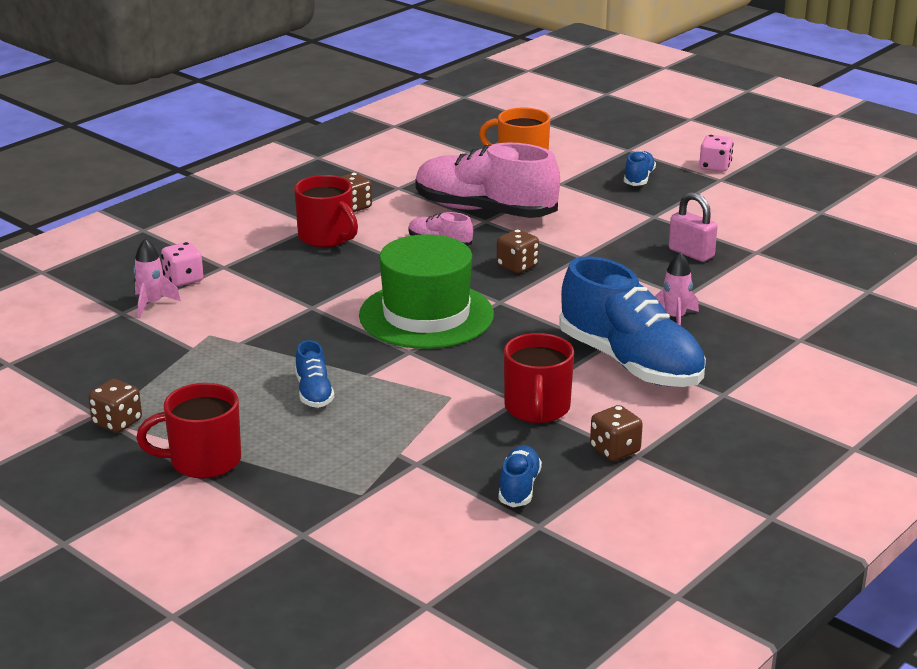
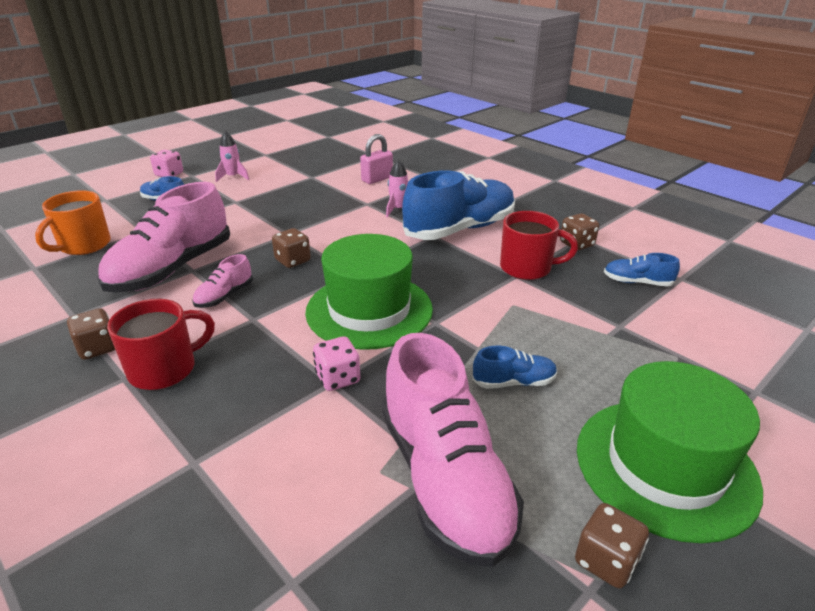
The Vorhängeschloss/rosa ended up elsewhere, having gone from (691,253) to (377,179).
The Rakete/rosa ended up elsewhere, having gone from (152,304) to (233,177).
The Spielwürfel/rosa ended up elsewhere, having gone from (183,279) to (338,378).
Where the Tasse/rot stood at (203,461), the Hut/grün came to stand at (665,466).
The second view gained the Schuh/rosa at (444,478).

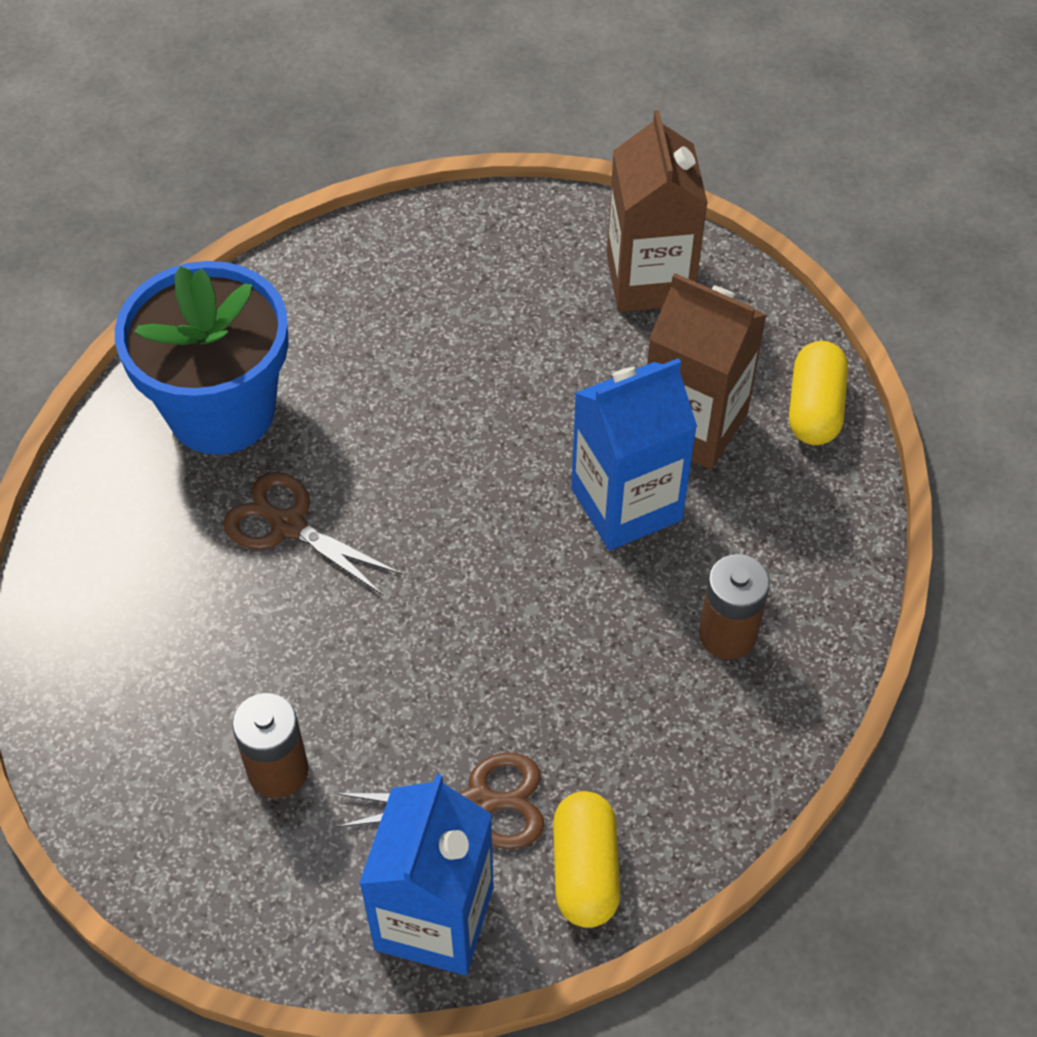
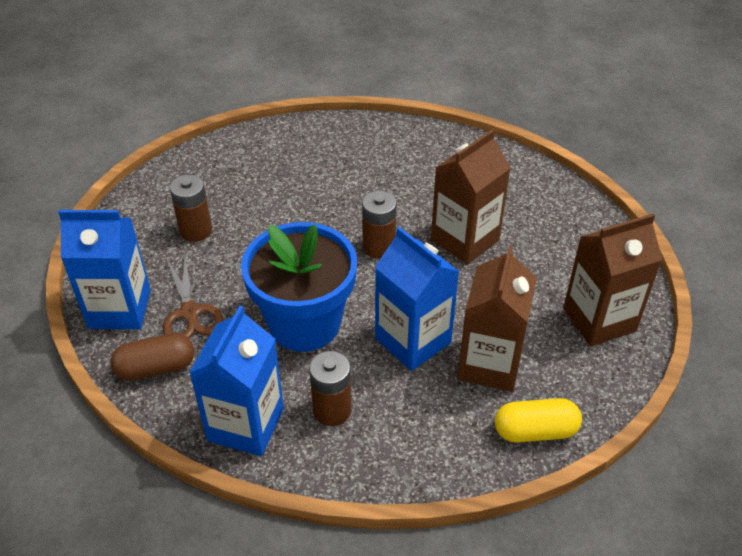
The Blumentopf/blau ended up elsewhere, having gone from (221,410) to (304,323).
The second view lost the Schere/braun at (288,525).
What was the Kapsel/gelb at (585,870) turned into the Kapsel/braun at (156,368).
The second view gained the Getränkekarton/braun at (465,240).
The second view gained the Batterie/braun at (378,247).
The second view gained the Getränkekarton/blau at (246,424).

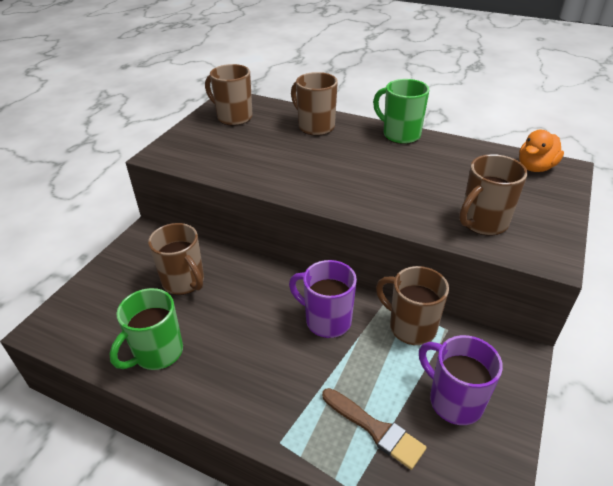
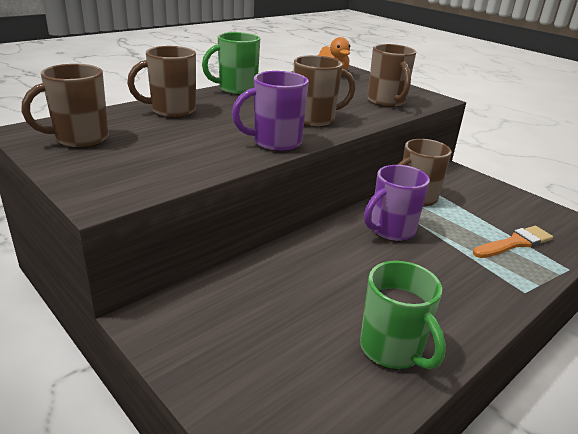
The Tasse/braun ended up elsewhere, having gone from (184,282) to (315,119).
The Tasse/lila ended up elsewhere, having gone from (454,401) to (275,143).
What was the Pinsel/braun at (375,429) turned into the Pinsel/orange at (515,243).

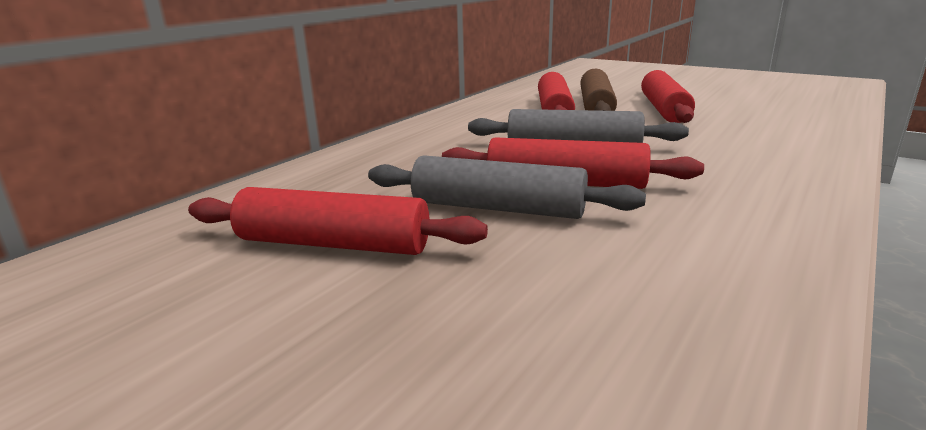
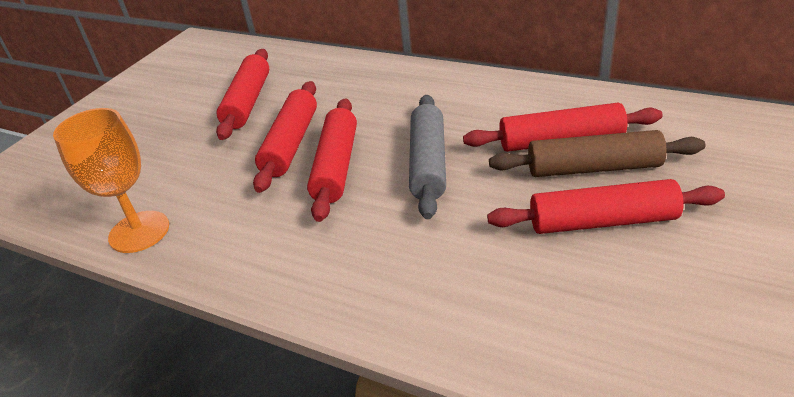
What was the Nudelholz/grau at (497,208) turned into the Nudelholz/rot at (290,144).
The second view gained the Kelch/orange at (139,232).

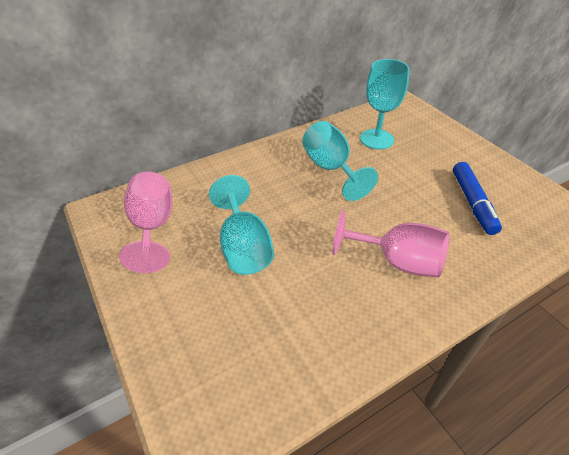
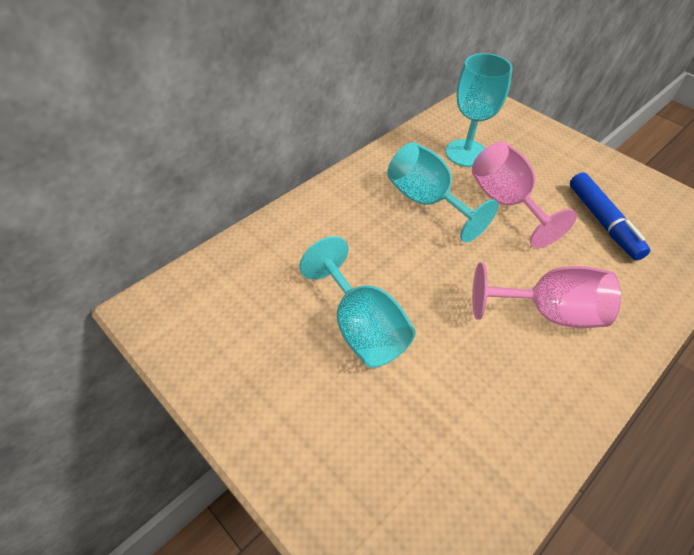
The Kelch/rosa ended up elsewhere, having gone from (153,227) to (506,203).

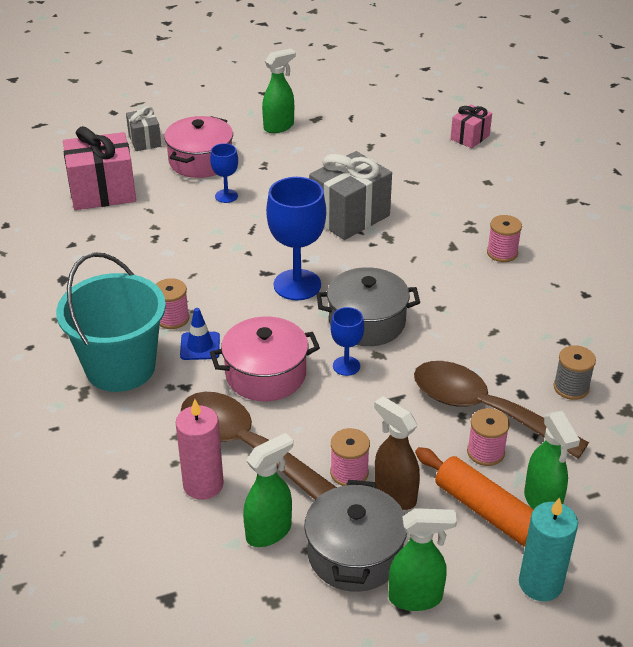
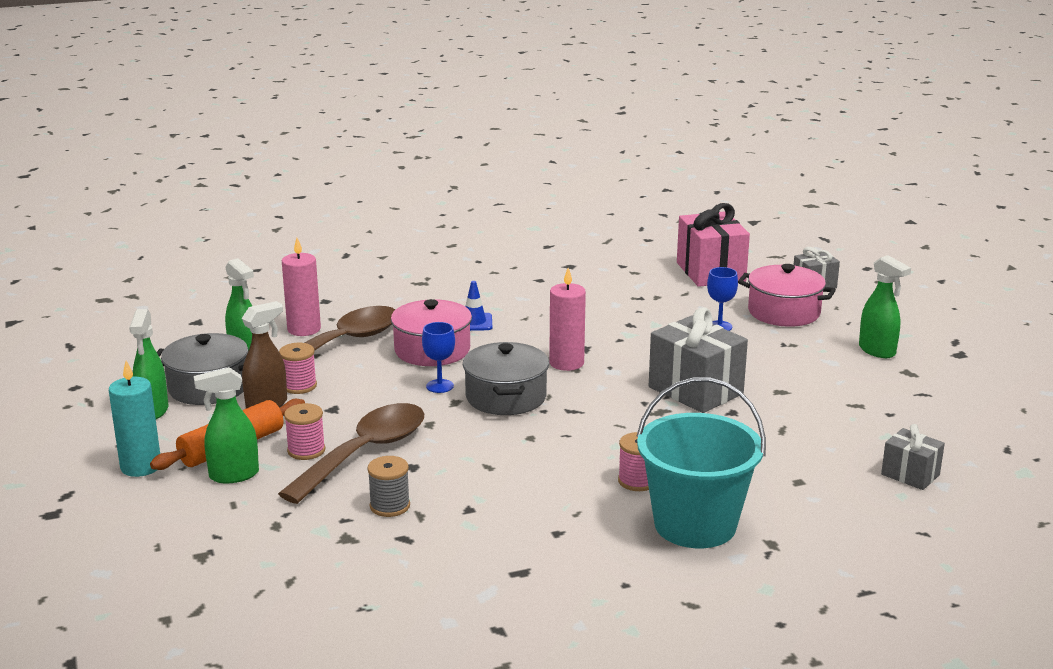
What was the Geschenk/rosa at (470,137) turned into the Geschenk/grau at (910,475).
Where the Kelch/blau stood at (297,285), the Kerze/rosa came to stand at (566,363).
The Eimer/türkis ended up elsewhere, having gone from (120,367) to (695,525).
The second view lost the Garnrolle/rosa at (172,318).

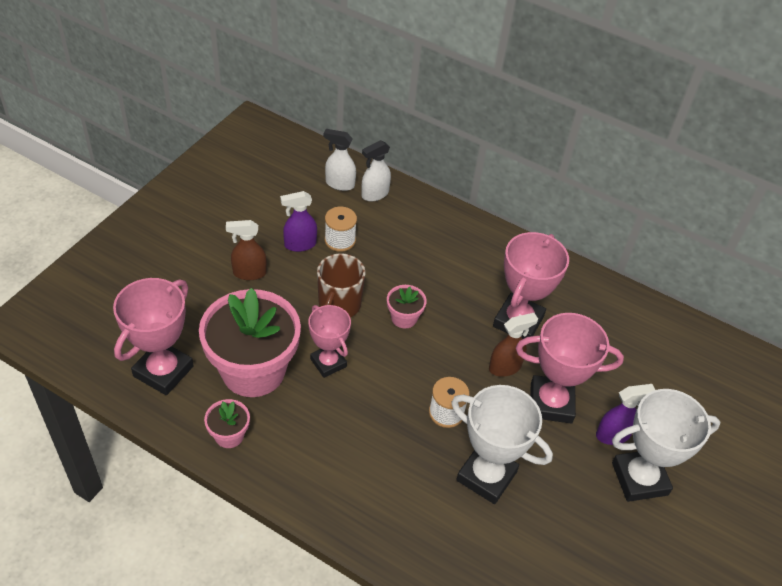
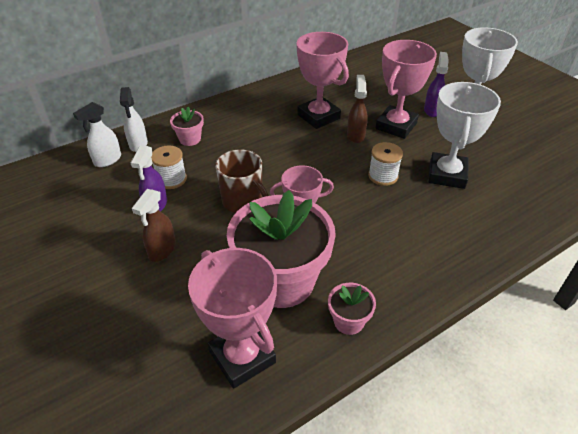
The Blumentopf/rosa ended up elsewhere, having gone from (404,318) to (190,139).
The Pokal/weiß at (486,476) ended up facing another way, 45 degrees counterclockwise from before.

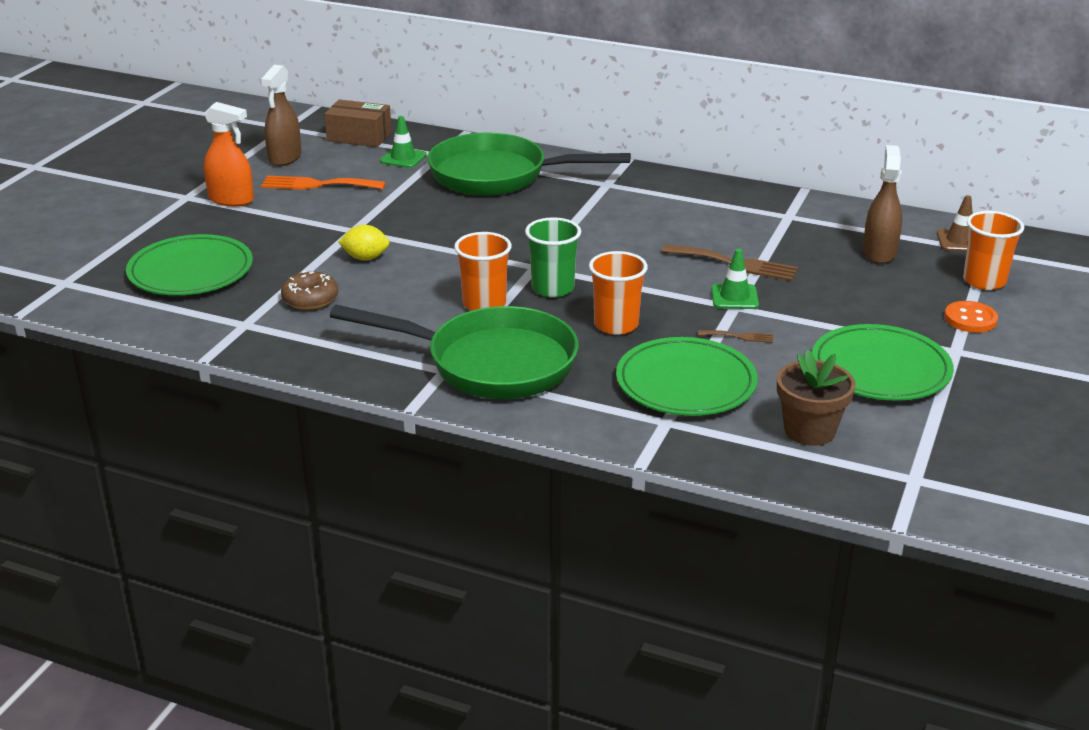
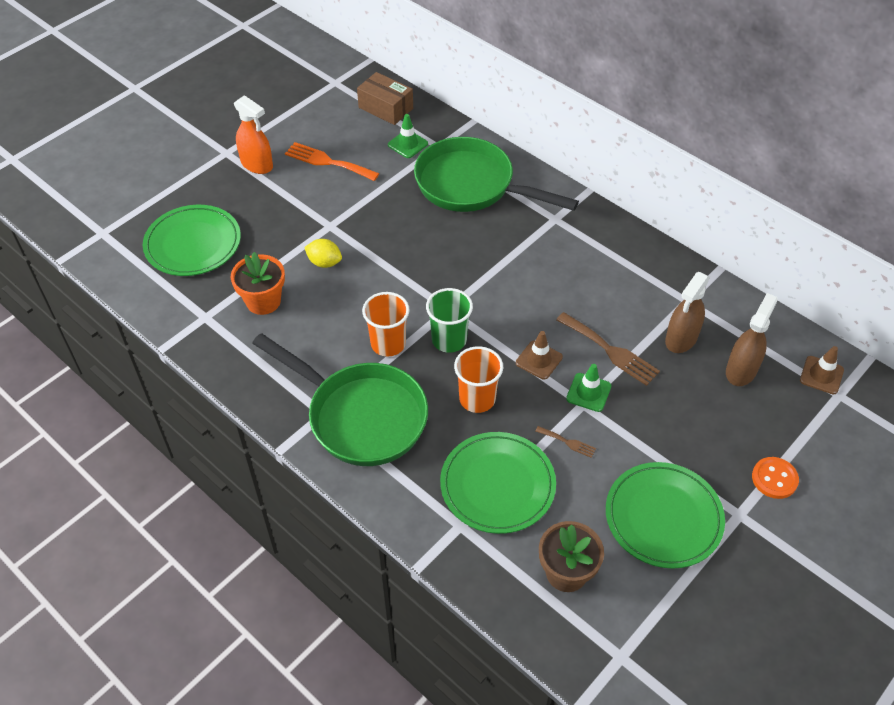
The Sprühflasche/braun ended up elsewhere, having gone from (285,158) to (681,339).
The second view lost the Becher/orange at (984,281).
Where the Donut/braun stood at (310,299), the Blumentopf/orange came to stand at (263,301).
The second view gained the Leitkegel/braun at (539,360).

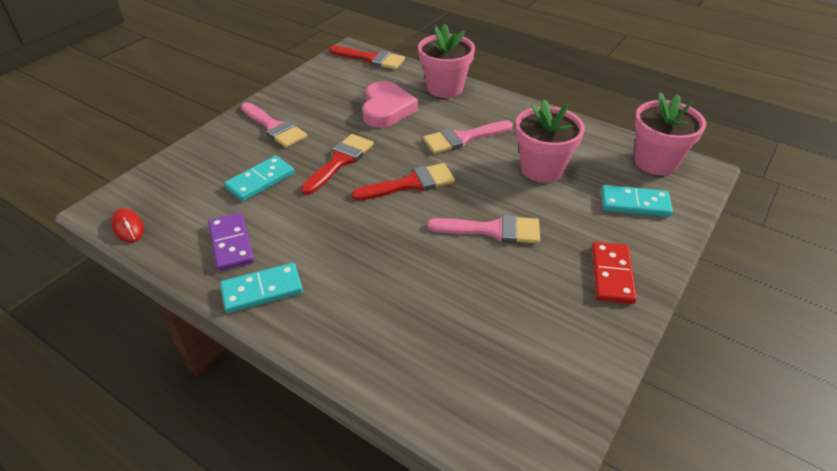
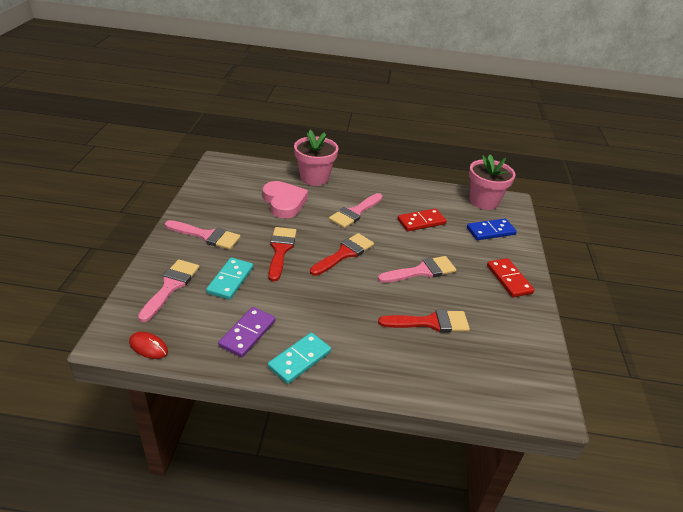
The Pinsel/rot ended up elsewhere, having gone from (371,59) to (430,322).
Where the Blumentopf/rosa stood at (542,169), the Dominostein/rot came to stand at (421,222).
What was the Dominostein/türkis at (634,203) turned into the Dominostein/blau at (490,231).
The Dominostein/lila at (231,243) ended up facing another way, 75 degrees clockwise from before.
The second view gained the Pinsel/rosa at (171,286).

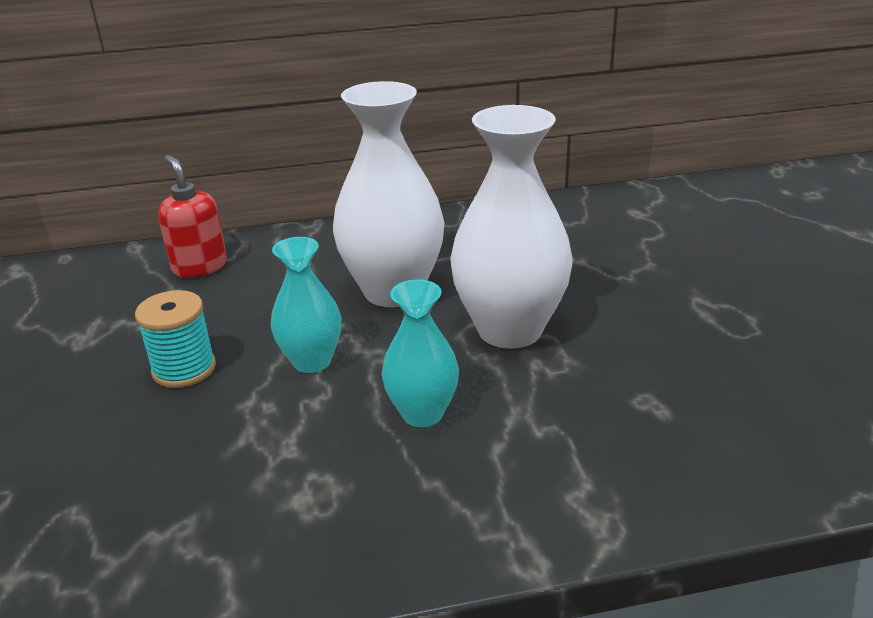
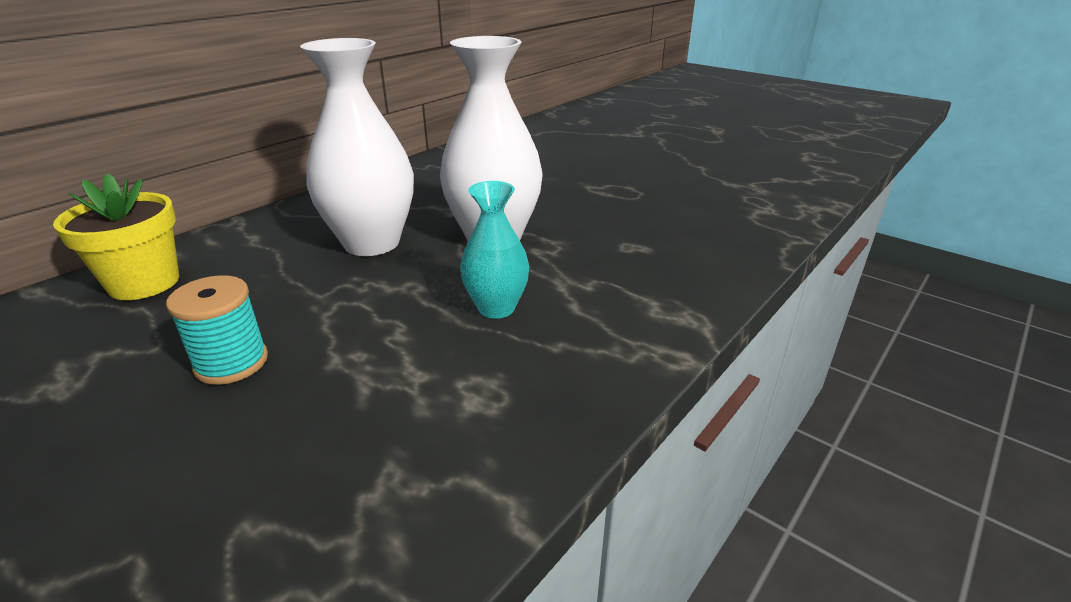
Where the Seifenspender/rot stood at (199,267), the Blumentopf/gelb came to stand at (144,283).
The second view lost the Vase/türkis at (312,361).

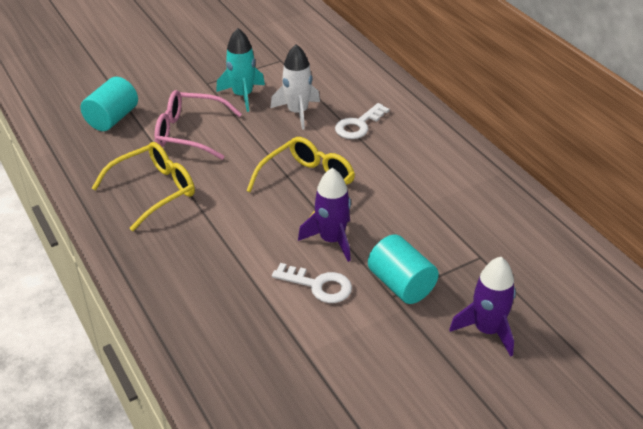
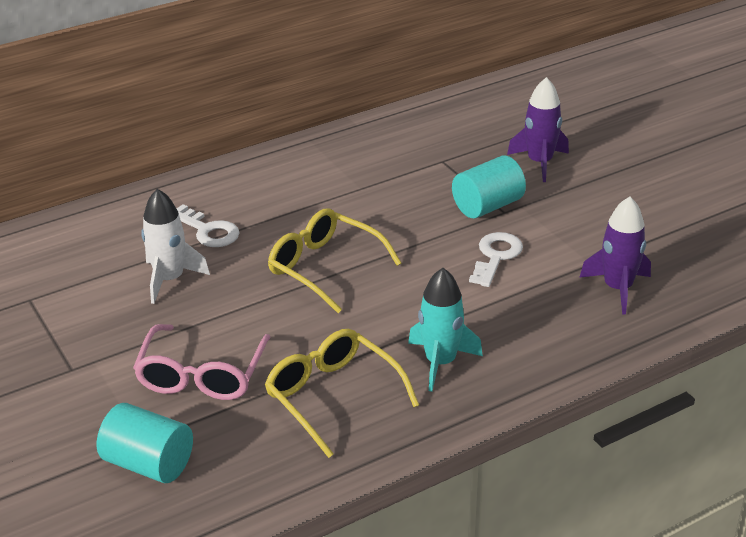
The Rakete/türkis ended up elsewhere, having gone from (242,95) to (440,362).
The Rakete/lila ended up elsewhere, having gone from (332,240) to (617,288).

